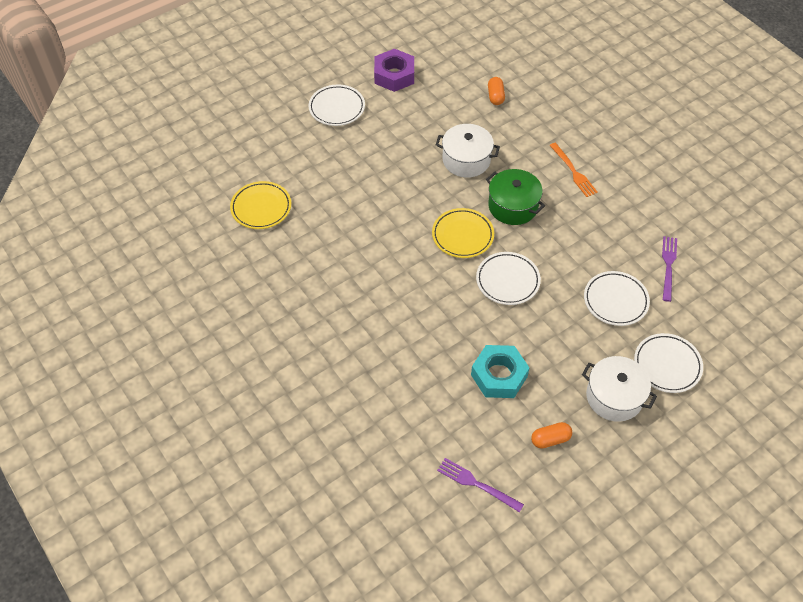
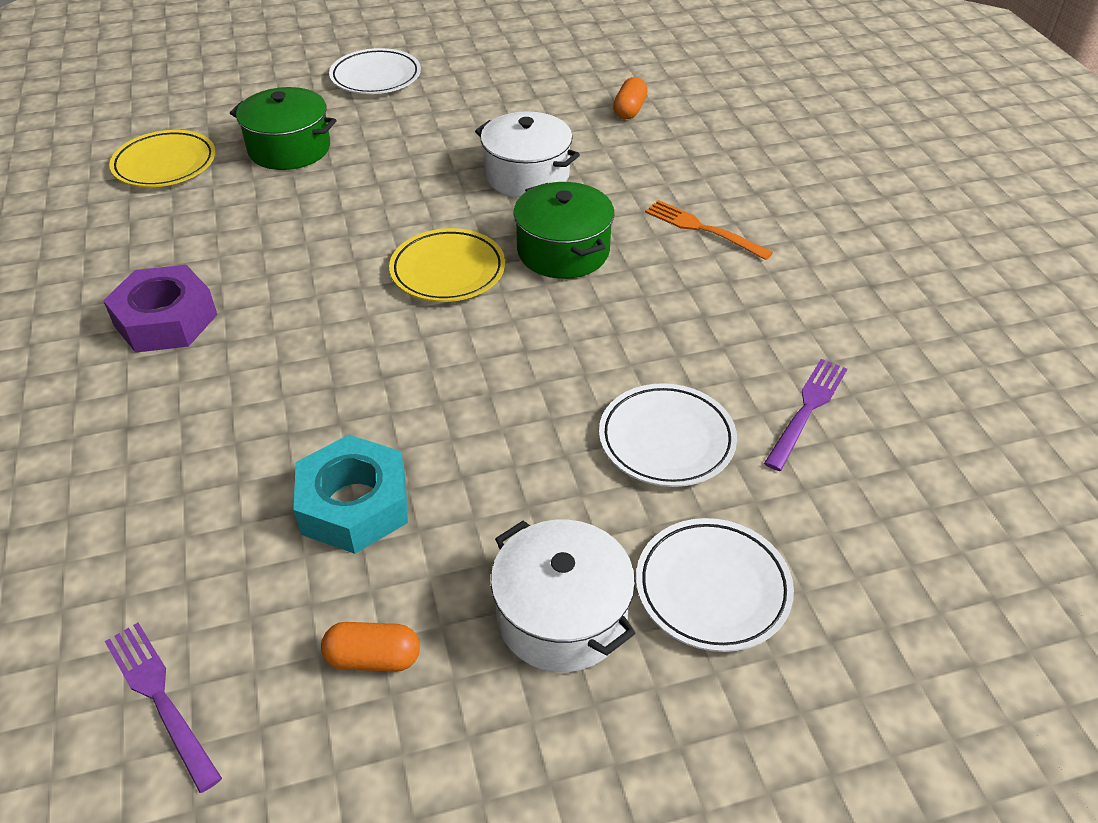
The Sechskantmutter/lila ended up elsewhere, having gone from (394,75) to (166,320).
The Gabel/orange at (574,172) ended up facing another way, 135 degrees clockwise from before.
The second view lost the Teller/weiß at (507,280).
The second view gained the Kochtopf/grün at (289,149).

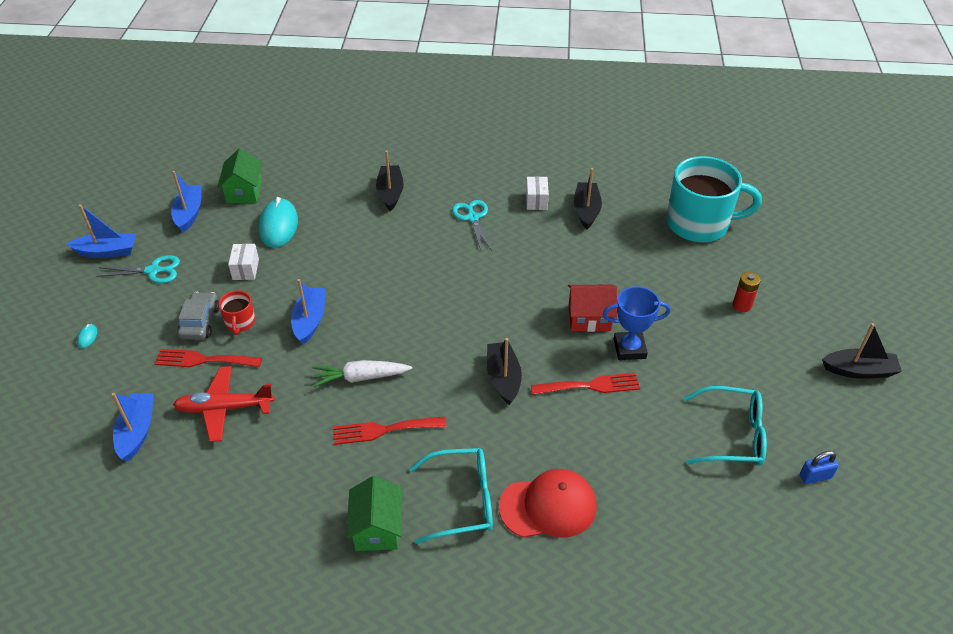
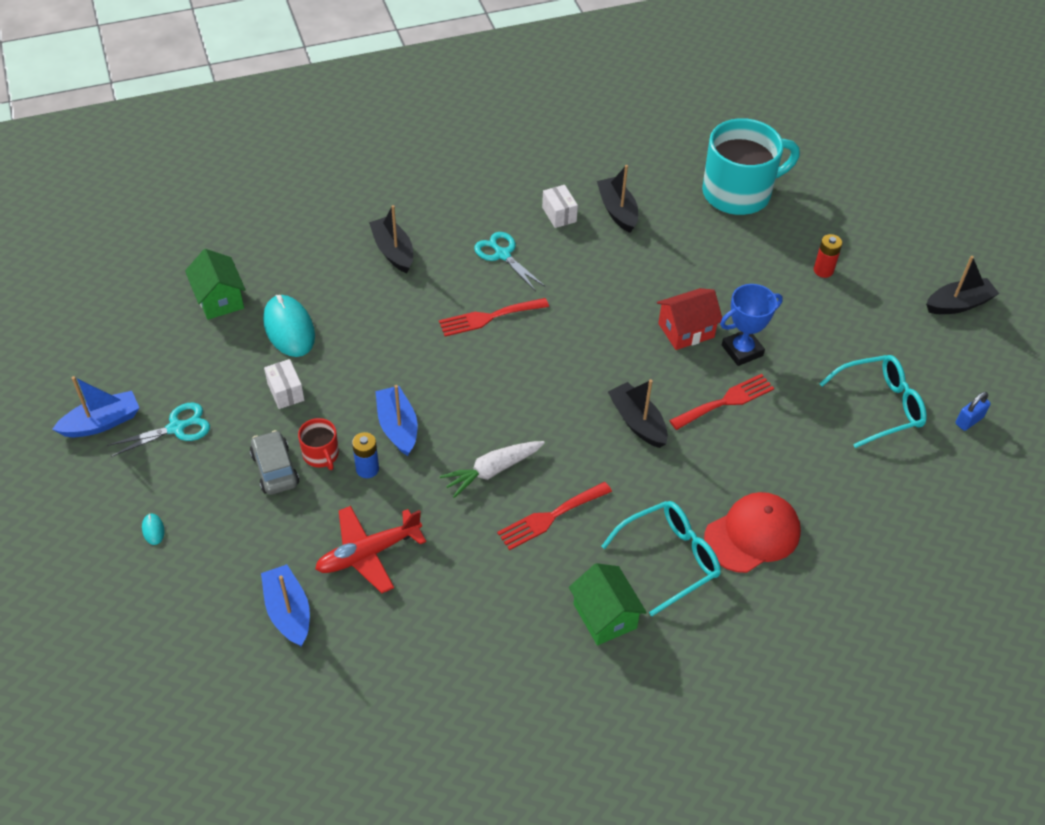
The second view lost the Boot/blau at (189,213).
The Gabel/rot ended up elsewhere, having gone from (203,360) to (488,317).
The second view gained the Batterie/blau at (367,469).

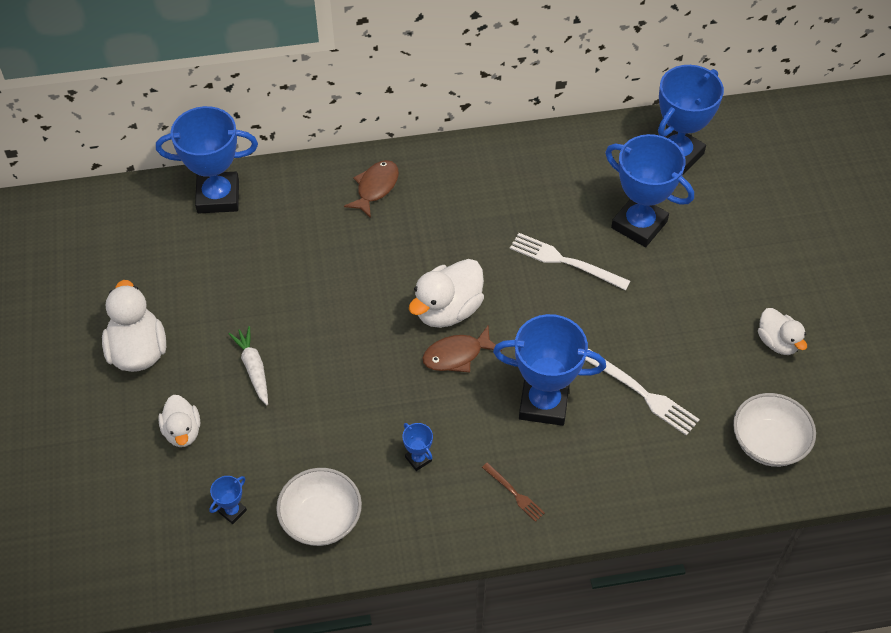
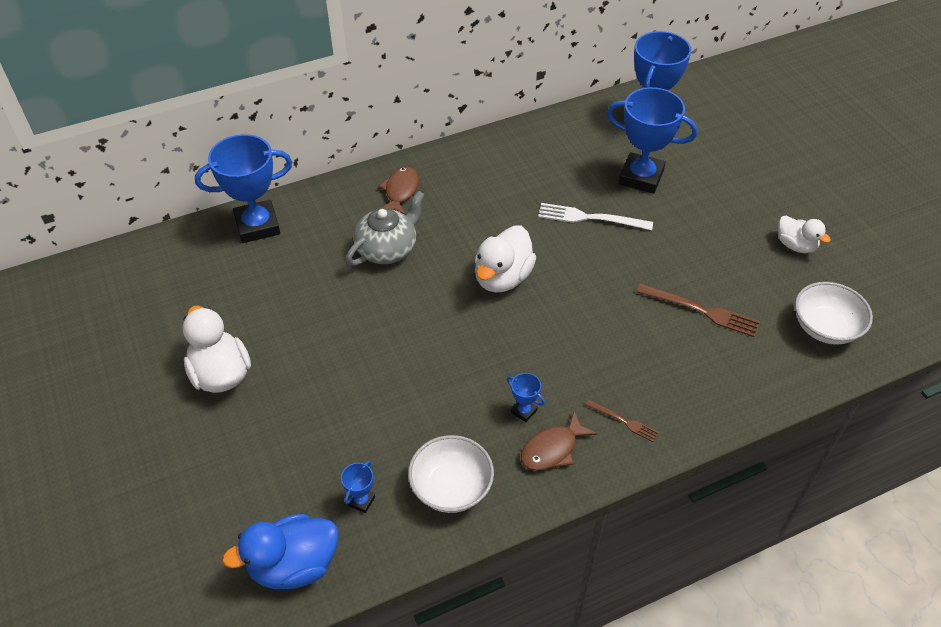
The second view lost the Pokal/blau at (543,403).
The second view lost the Karotte/weiß at (253,368).
The Fisch/braun ended up elsewhere, having gone from (456,355) to (552,449).
What was the Gabel/weiß at (642,393) turned into the Gabel/braun at (701,311).
The second view lost the Ente/weiß at (182,431).
The second view gained the Teekanne/grau at (387,249).
The second view gained the Ente/blau at (294,565).

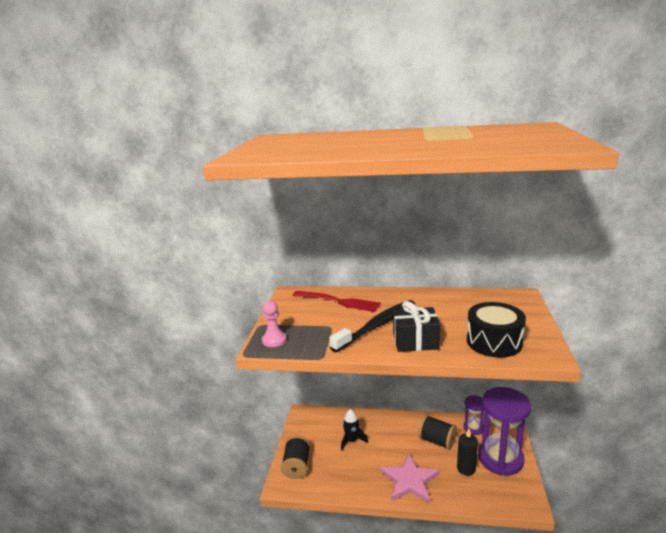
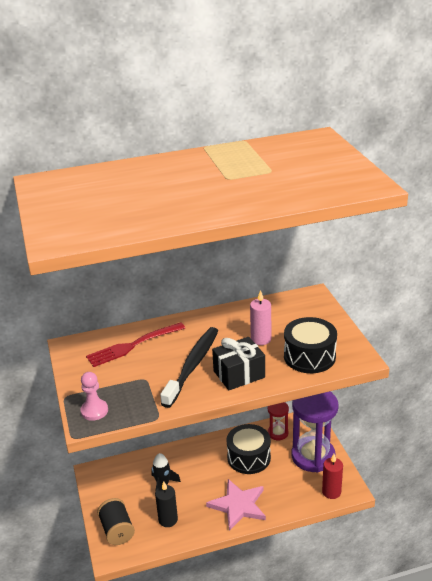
The Gabel/rot at (338,301) ended up facing another way, 150 degrees clockwise from before.
What was the Sanduhr/lila at (473,428) turned into the Sanduhr/rot at (278,433).
Where the Garnrolle/schwarz stood at (437,441), the Trommel/schwarz came to stand at (248,457).
The Kerze/schwarz ended up elsewhere, having gone from (466,468) to (168,519).
The second view gained the Kerze/rosa at (261,339).
The second view gained the Kerze/rot at (331,492).

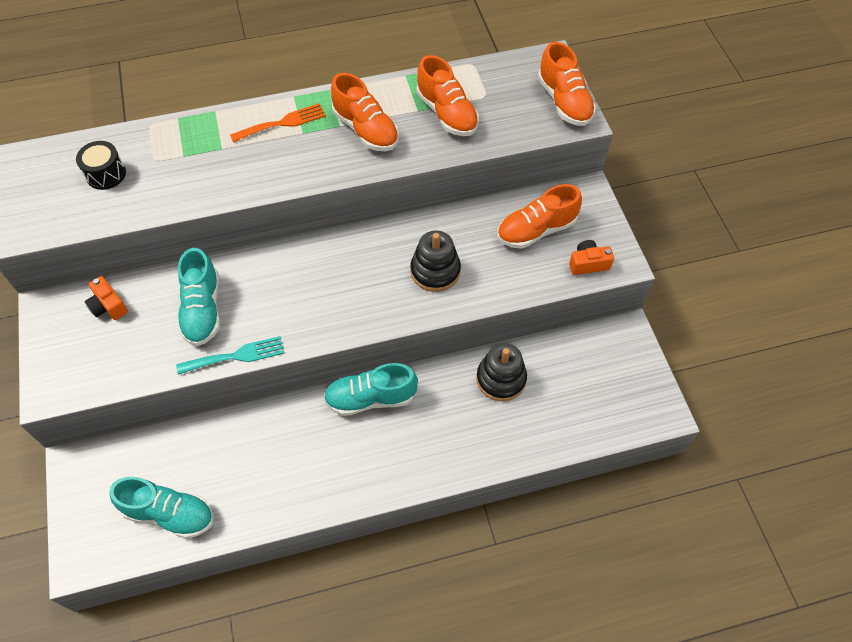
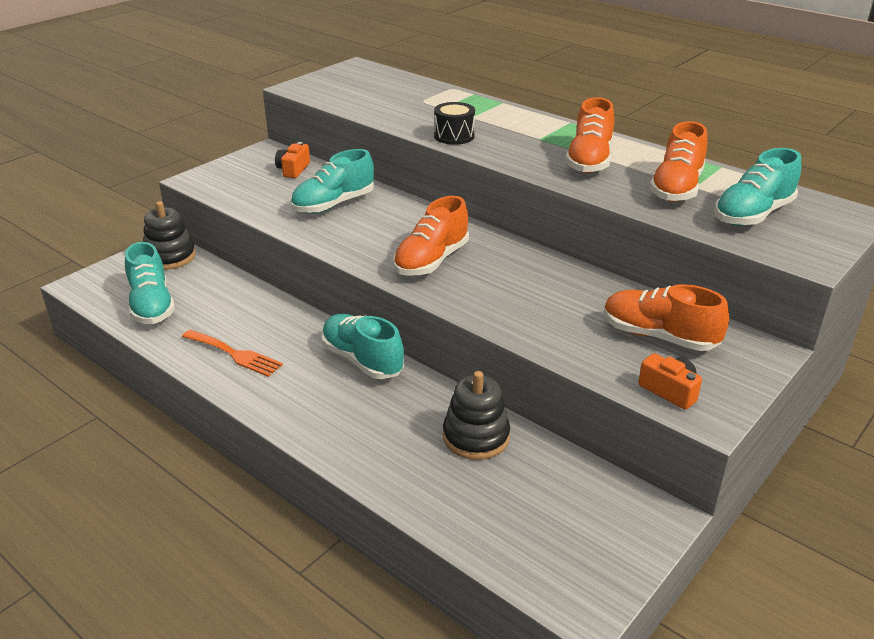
The Schuh/orange ended up elsewhere, having gone from (564,102) to (431,261).
The Gabel/orange ended up elsewhere, having gone from (282,123) to (235,354).
The Trommel/schwarz ended up elsewhere, having gone from (106,174) to (454,136).
The Stapelspielzeug/schwarz ended up elsewhere, having gone from (435,271) to (170,257).
The second view lost the Gabel/türkis at (236,356).
The second view gained the Schuh/türkis at (753,214).

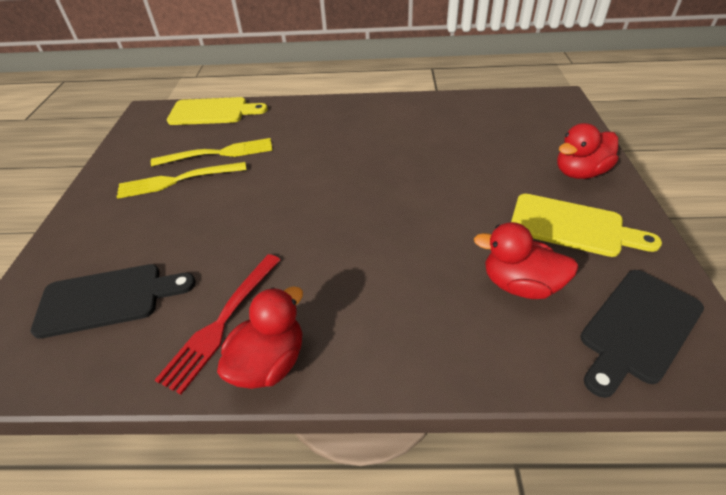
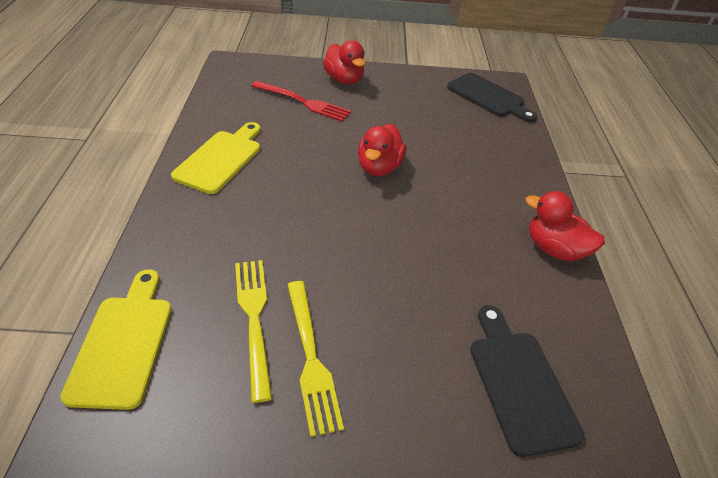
The Schneidebrett/gelb ended up elsewhere, having gone from (572,226) to (220,159).
The Ente/rot ended up elsewhere, having gone from (520,285) to (379,167).
The Gabel/rot ended up elsewhere, having gone from (222,322) to (303,102).

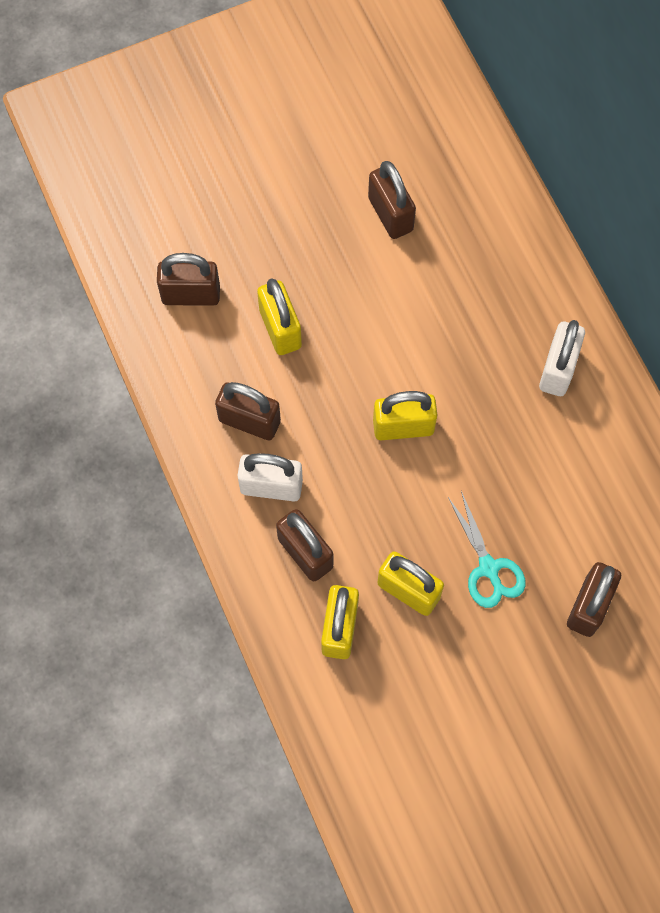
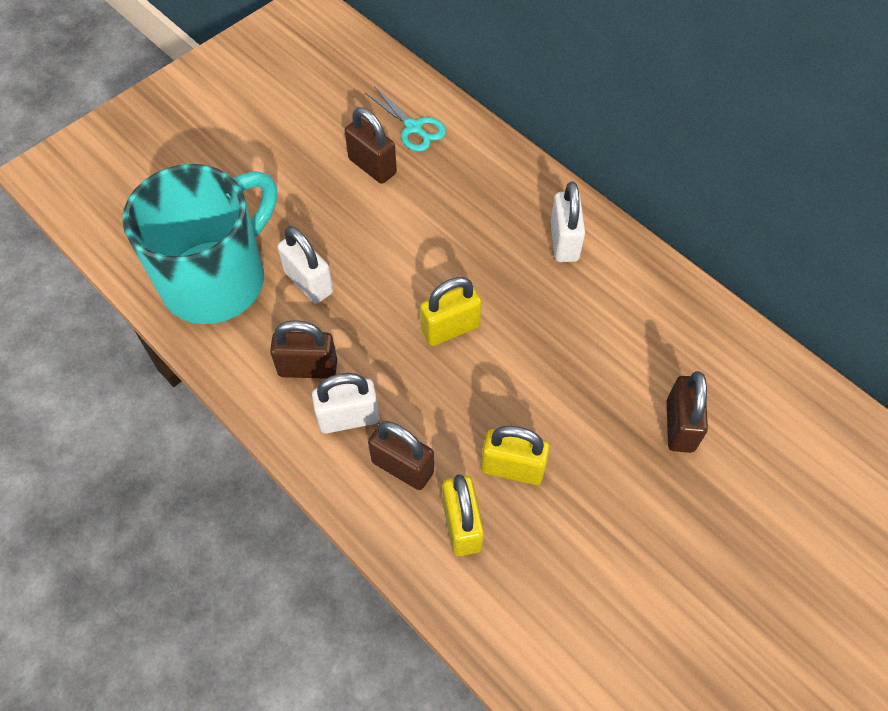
Where the Vorhängeschloss/braun stood at (191,295), the Tasse/türkis came to stand at (217,279).
What was the Vorhängeschloss/gelb at (280,329) turned into the Vorhängeschloss/weiß at (309,282).
The Schere/türkis ended up elsewhere, having gone from (489,568) to (414,128).

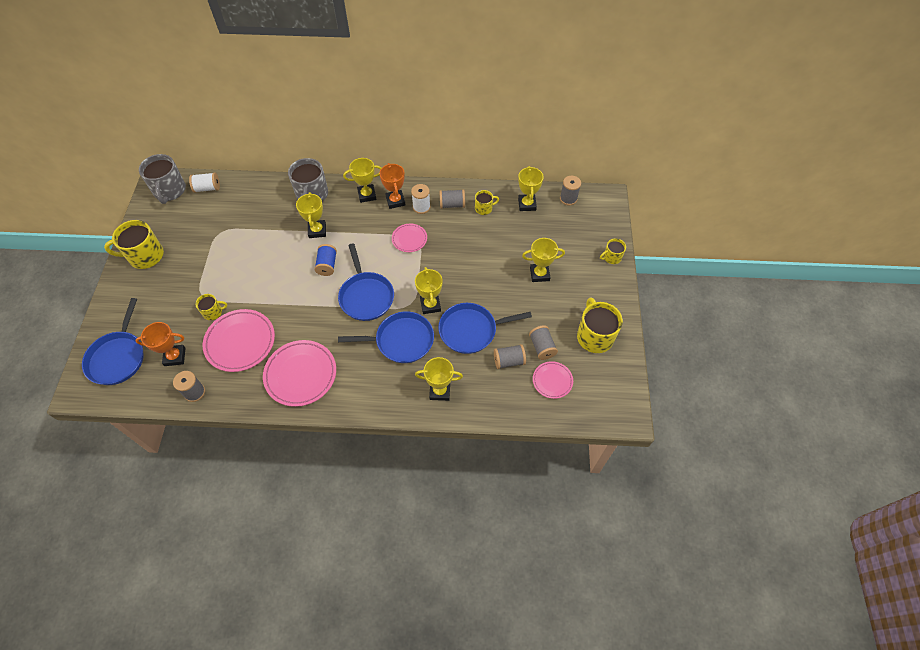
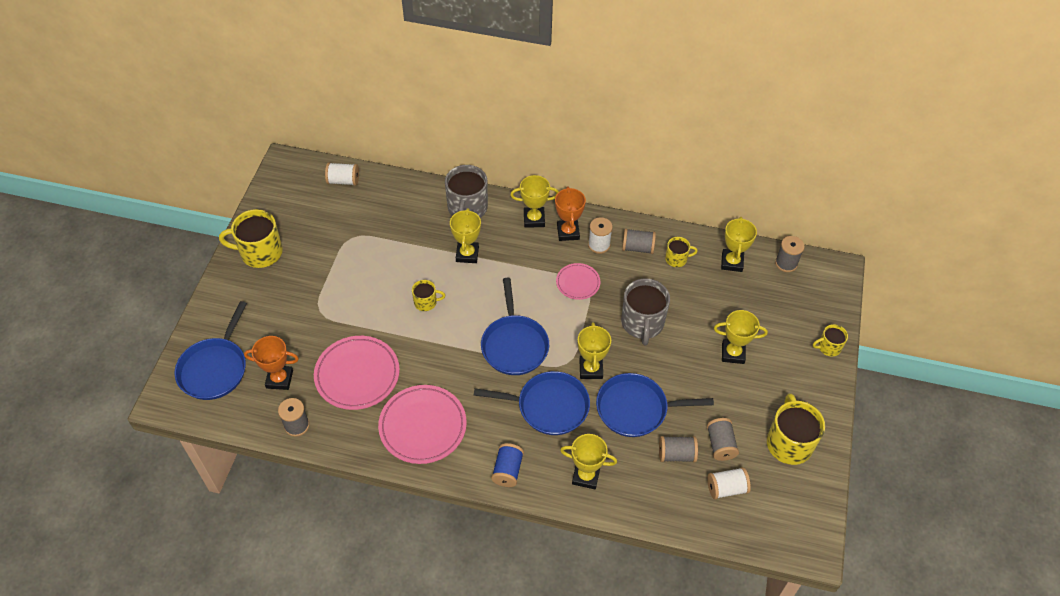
The Tasse/grau ended up elsewhere, having gone from (169,191) to (642,323).
The Garnrolle/blau ended up elsewhere, having gone from (327,265) to (507,470).
The Tasse/gelb ended up elsewhere, having gone from (213,312) to (426,302).
Where the Teller/rosa stood at (552,381), the Garnrolle/weiß came to stand at (726,488).

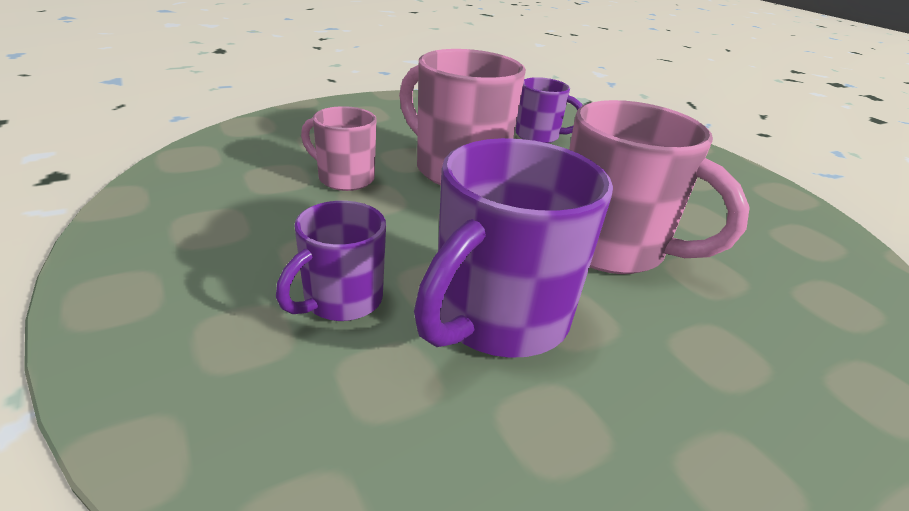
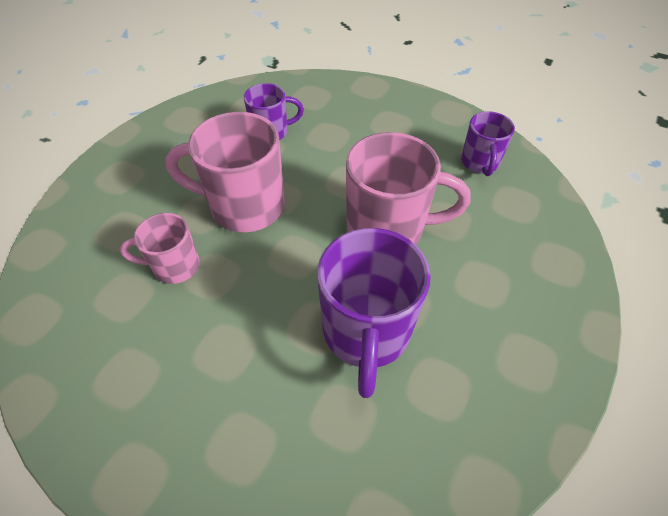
The Tasse/lila ended up elsewhere, having gone from (341,301) to (480,163).

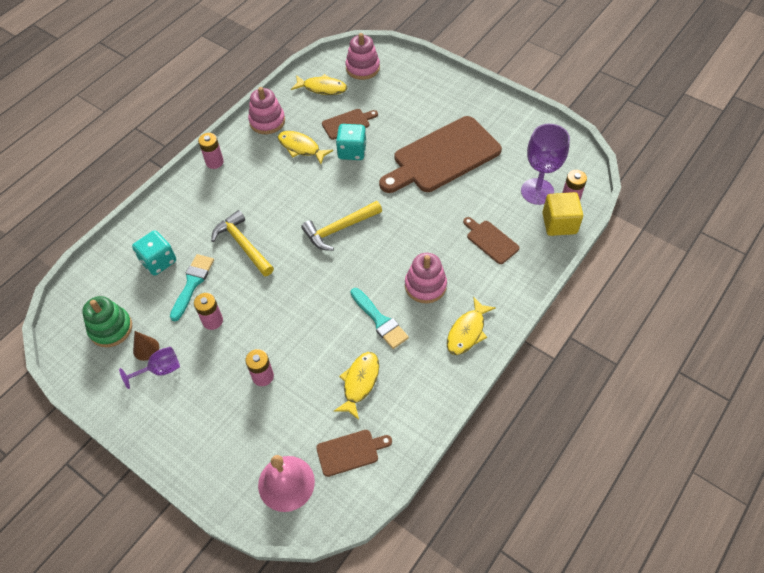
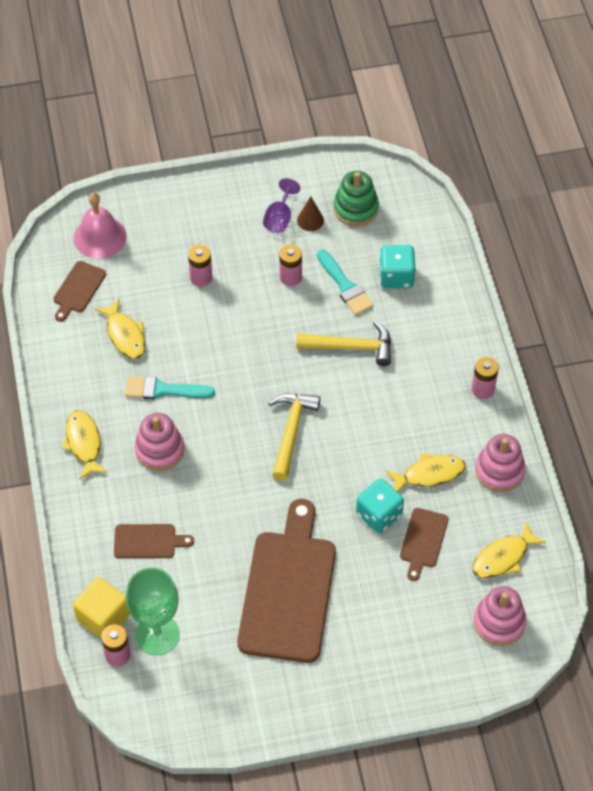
What was the Kelch/lila at (537,191) turned into the Kelch/grün at (157,635).

